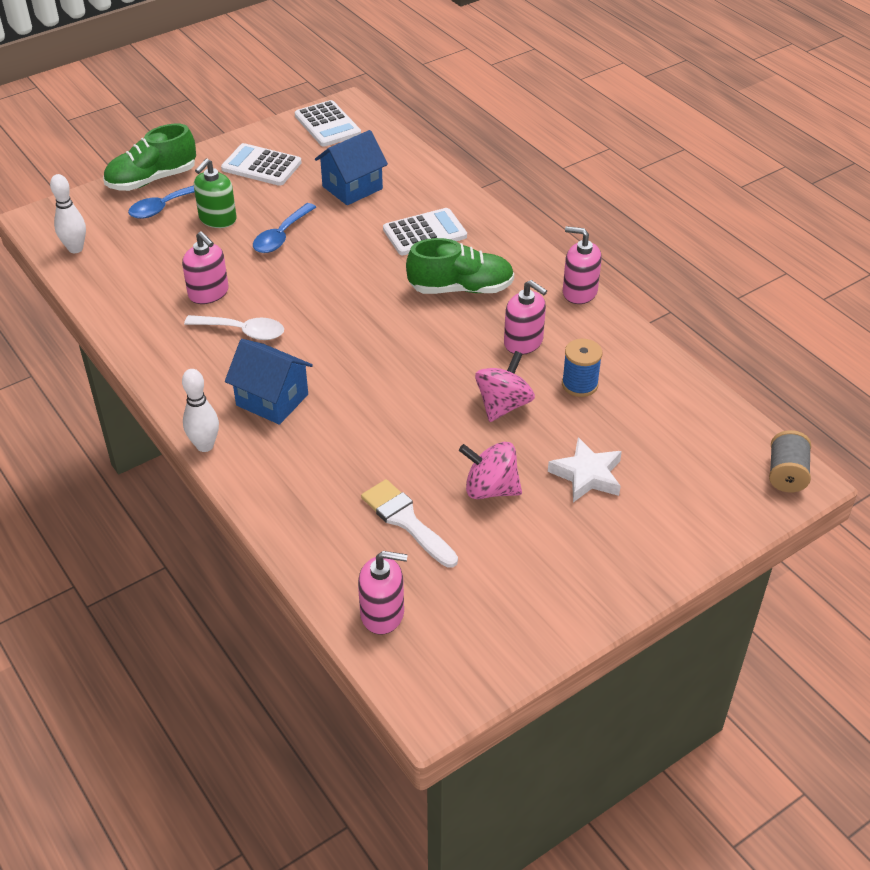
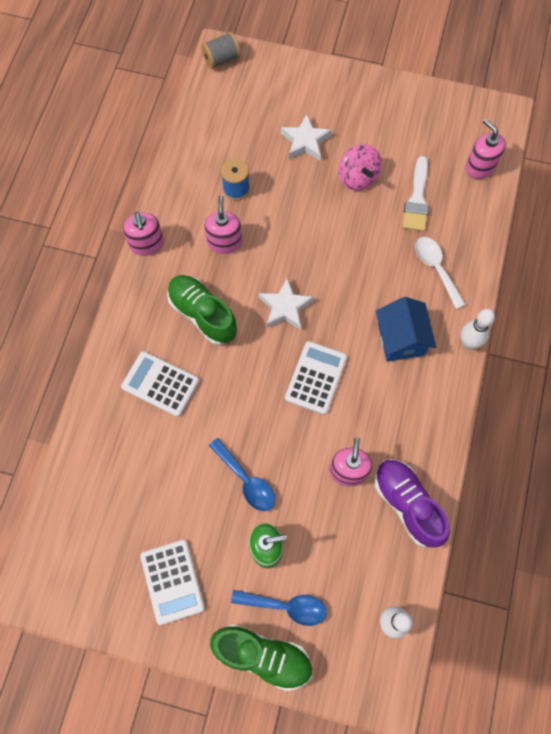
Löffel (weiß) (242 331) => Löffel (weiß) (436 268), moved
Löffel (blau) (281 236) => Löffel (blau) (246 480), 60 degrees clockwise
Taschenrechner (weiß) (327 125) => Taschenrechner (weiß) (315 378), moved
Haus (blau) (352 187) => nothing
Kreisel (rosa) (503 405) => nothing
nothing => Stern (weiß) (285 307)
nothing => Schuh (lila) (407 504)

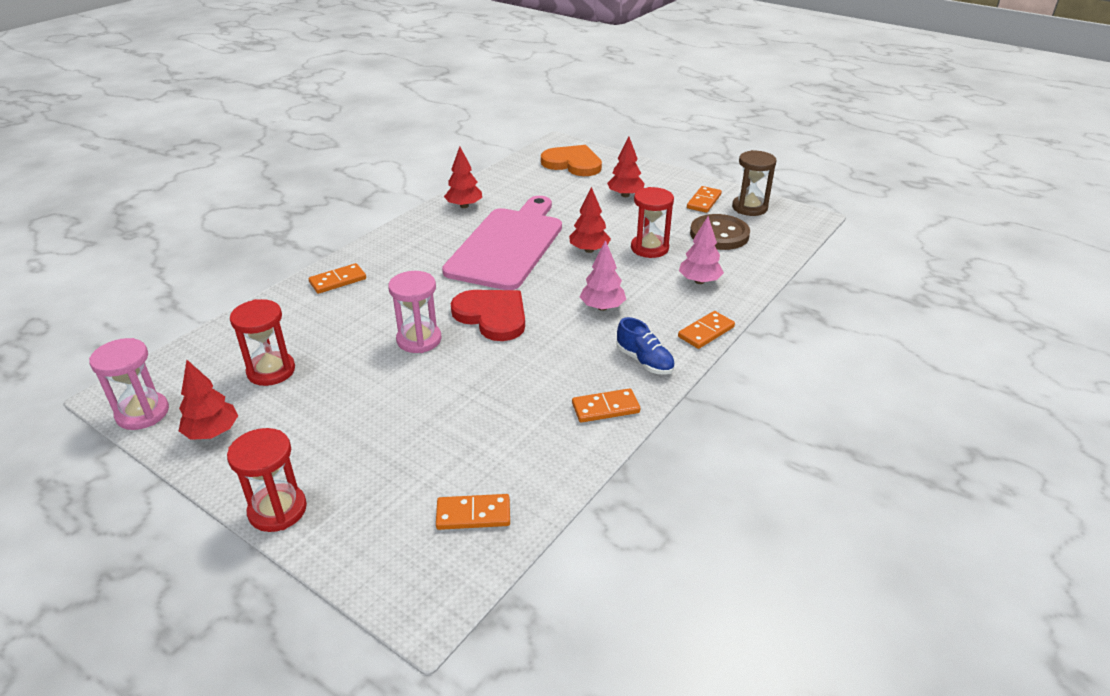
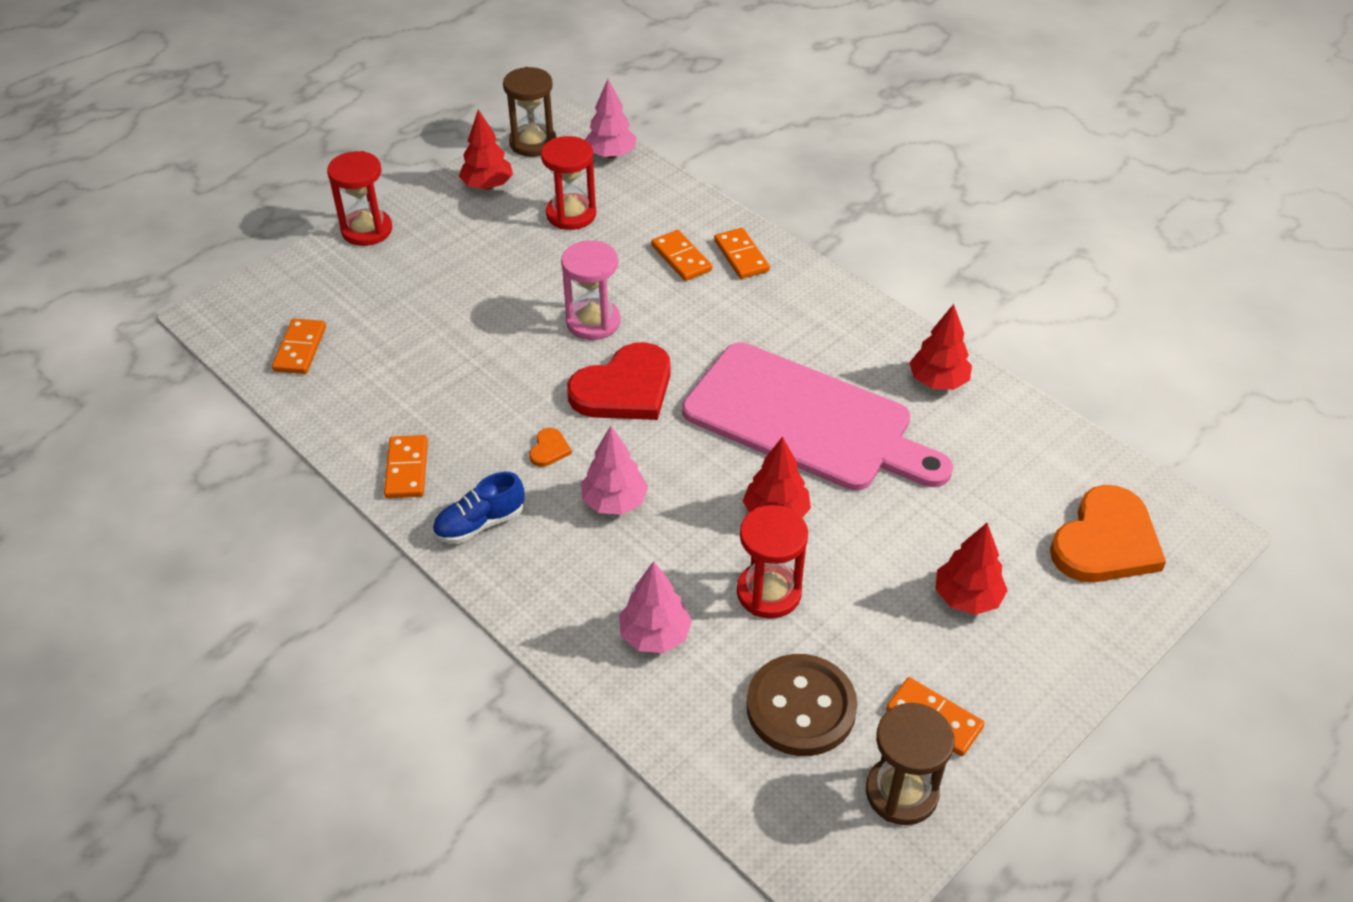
Sanduhr (rosa) (142 413) => Sanduhr (braun) (533 143)
Dominostein (orange) (706 332) => Dominostein (orange) (681 258), moved
nothing => Herz (orange) (549 449)
nothing => Baum (rosa) (611 154)

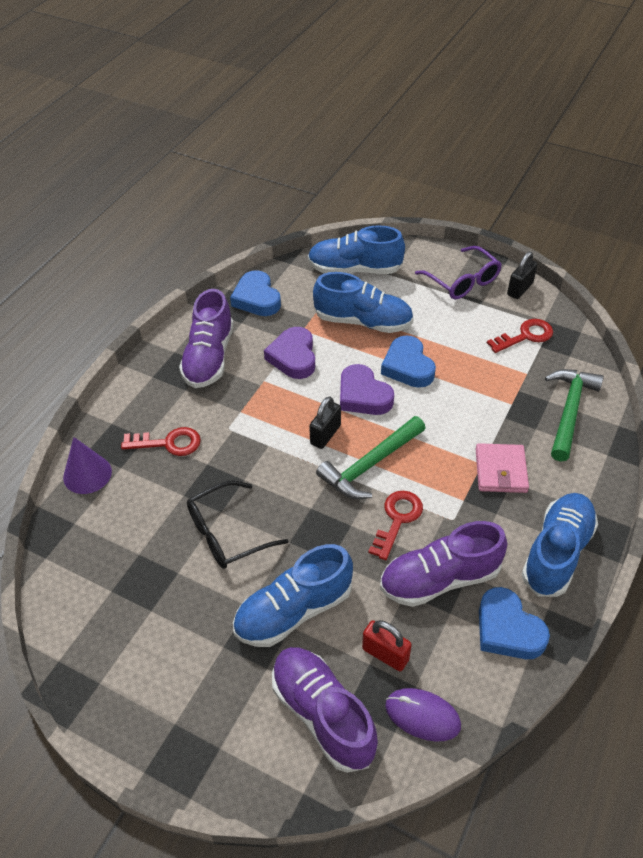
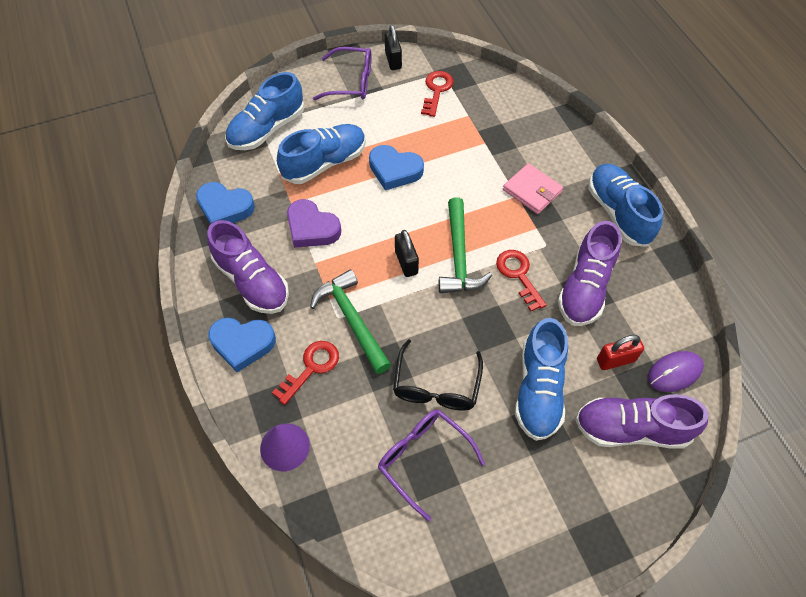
Herz (lila) (363 395) => nothing
Herz (blau) (508 629) => Herz (blau) (242 344), moved
Hammer (grün) (569 411) => Hammer (grün) (352 320), moved
nothing => Brille (lila) (423 458)

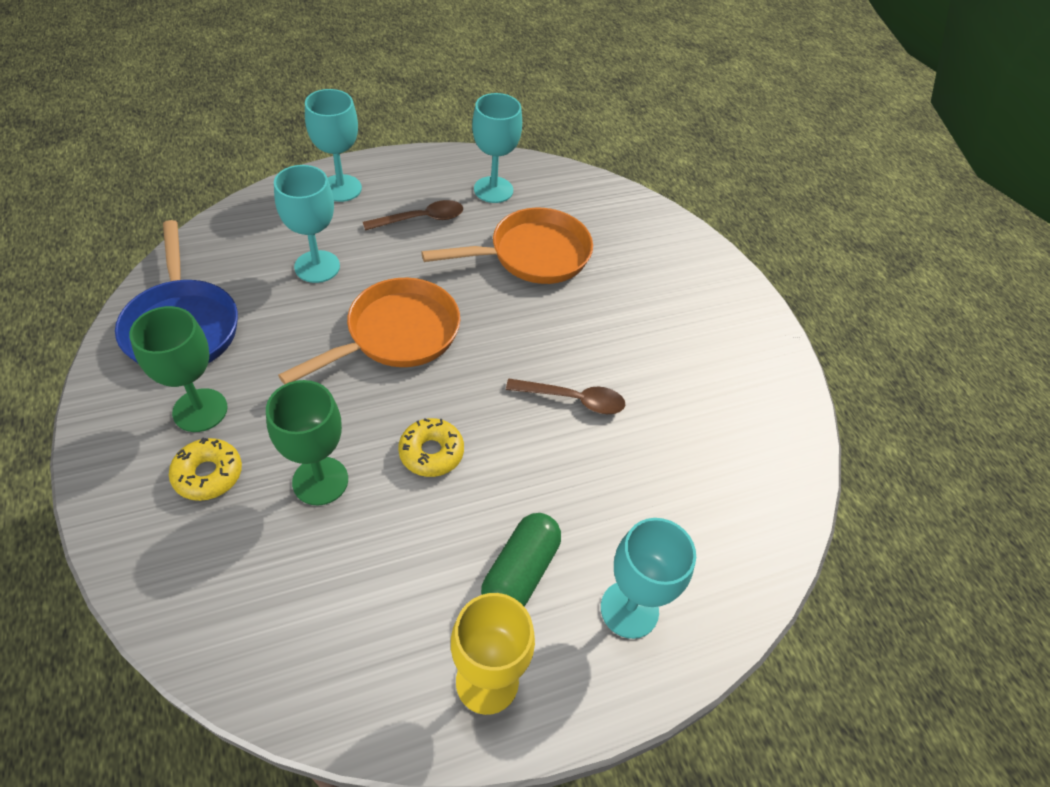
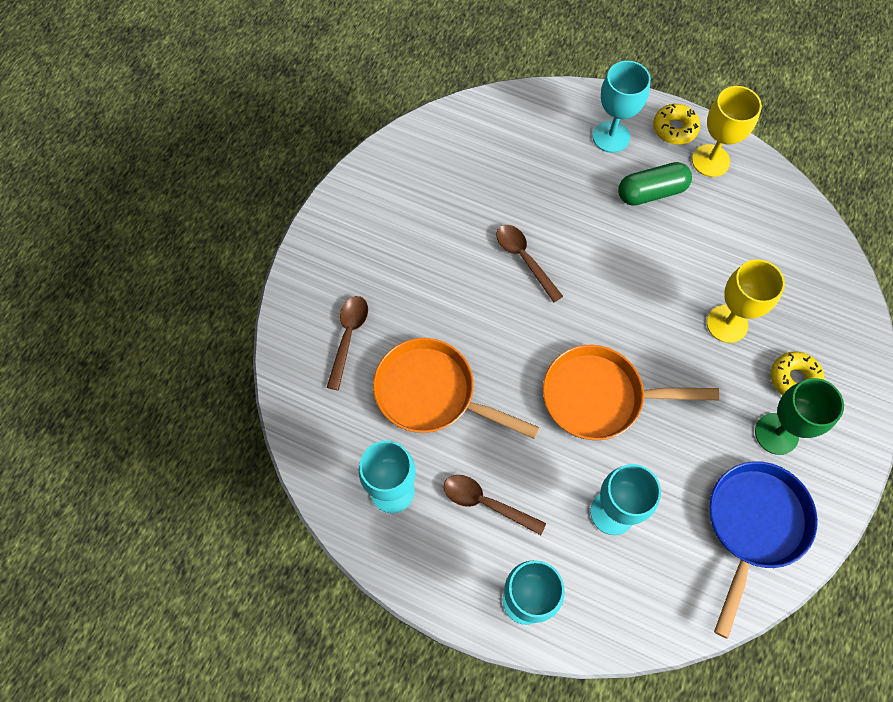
Kelch (grün) (320 481) => Kelch (gelb) (727 324)
Donut (gelb) (431 452) => Donut (gelb) (674 128), moved
nothing => Löffel (braun) (348 337)

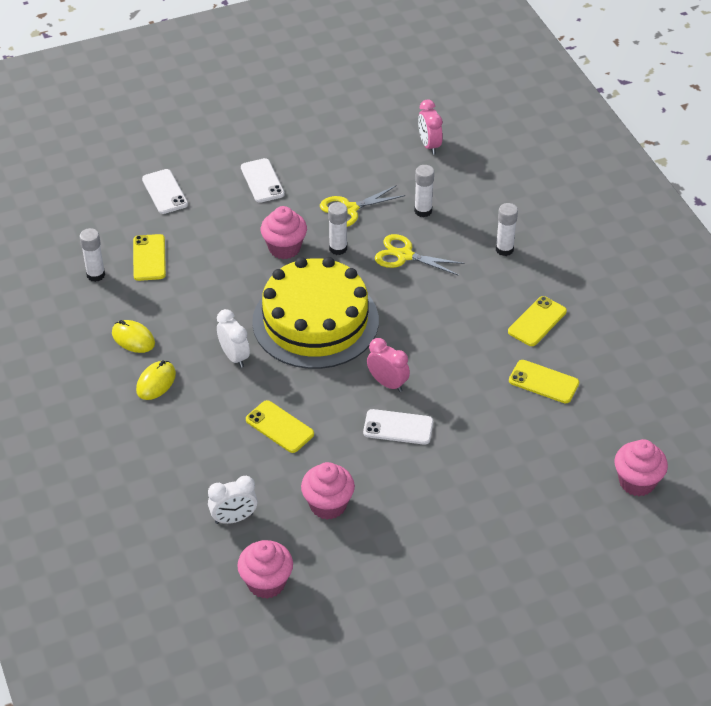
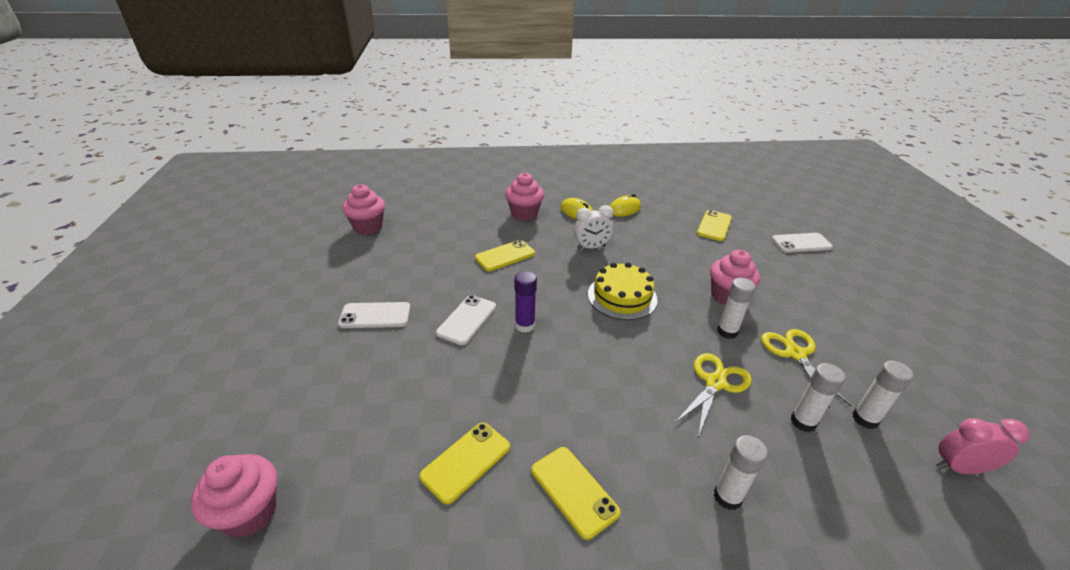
Klebestift (weiß) (95 275) => Klebestift (weiß) (865 419), moved
Handy (gelb) (149 258) => Handy (gelb) (714 226), 75 degrees counterclockwise
Wecker (weiß) (234 518) => nothing
Handy (weiß) (262 181) => Handy (weiß) (375 315), moved
Kuchen (gelb) (315 321) => Kuchen (gelb) (622 296), x0.56
Muffin (rosa) (328 505) => Muffin (rosa) (524 214), moved
Wecker (rosa) (387 383) => Klebestift (lila) (524 325)

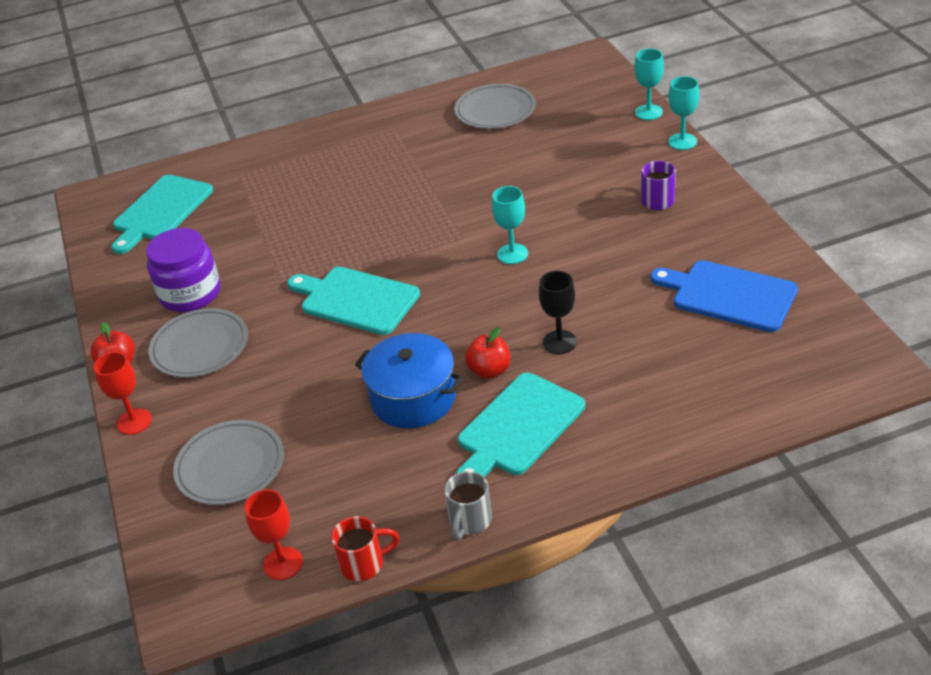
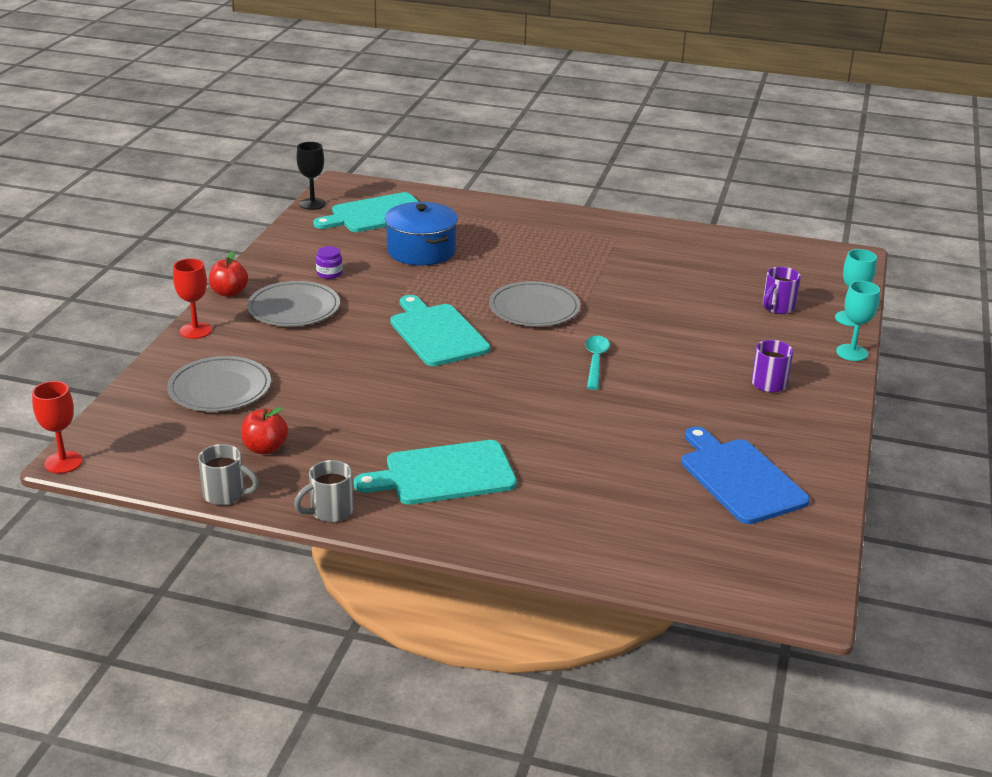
Einmachglas (lila) (190 294) => Einmachglas (lila) (329 274), x0.44
Kelch (rot) (283 563) => Kelch (rot) (63 462), moved
Tasse (rot) (364 564) => Tasse (grau) (226 495)
Kochtopf (blau) (413 398) => Kochtopf (blau) (421 251), moved
Teller (grau) (495 110) => Teller (grau) (534 308), moved
Apfel (rot) (489 370) => Apfel (rot) (265 448), moved
Kelch (türkis) (512 254) => Löffel (türkis) (595 361)
Kelch (schwarz) (559 342) => Kelch (schwarz) (312 204), moved
nothing => Tasse (lila) (777 307)

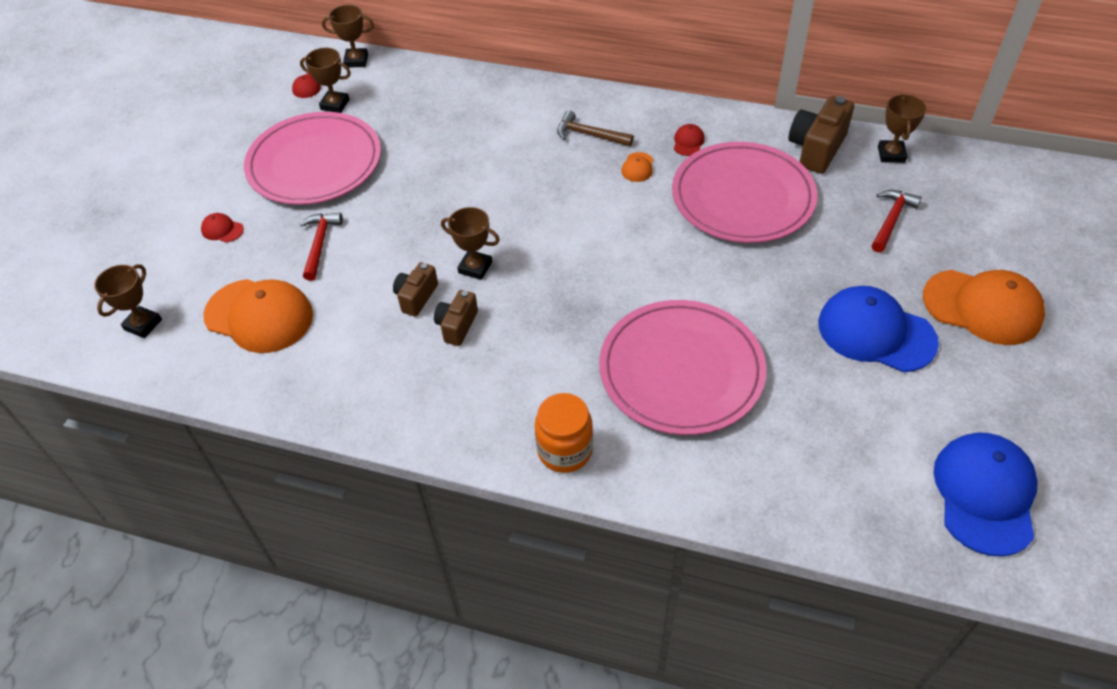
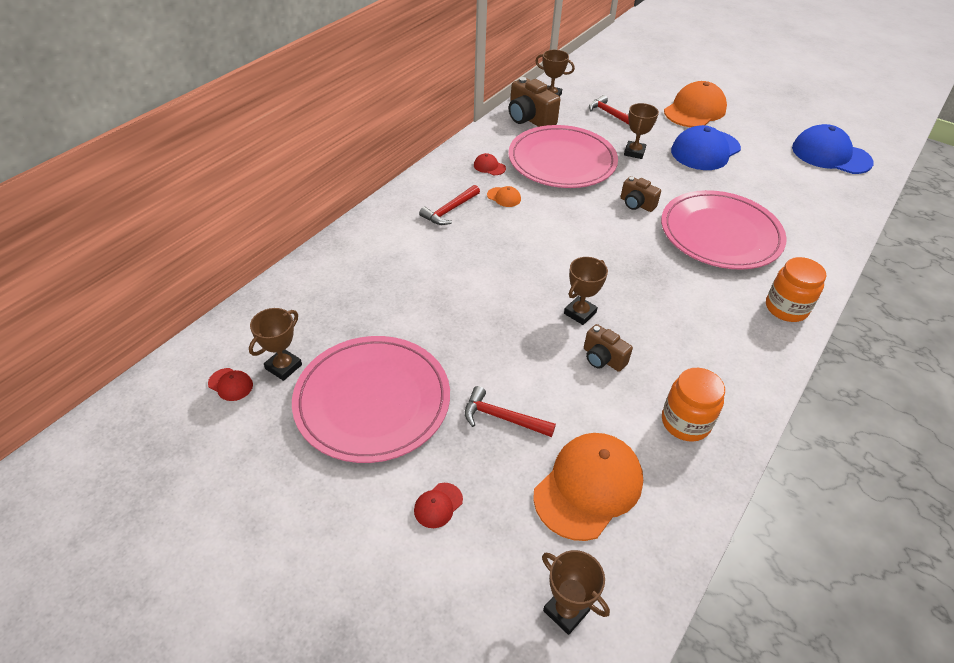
Pokal (braun) (356 61) => Pokal (braun) (634 152), moved
Kamera (braun) (457 326) => Kamera (braun) (636 204), moved
Hammer (braun) (589 135) => Hammer (rot) (450 210)
nothing => Einmachglas (orange) (685 422)

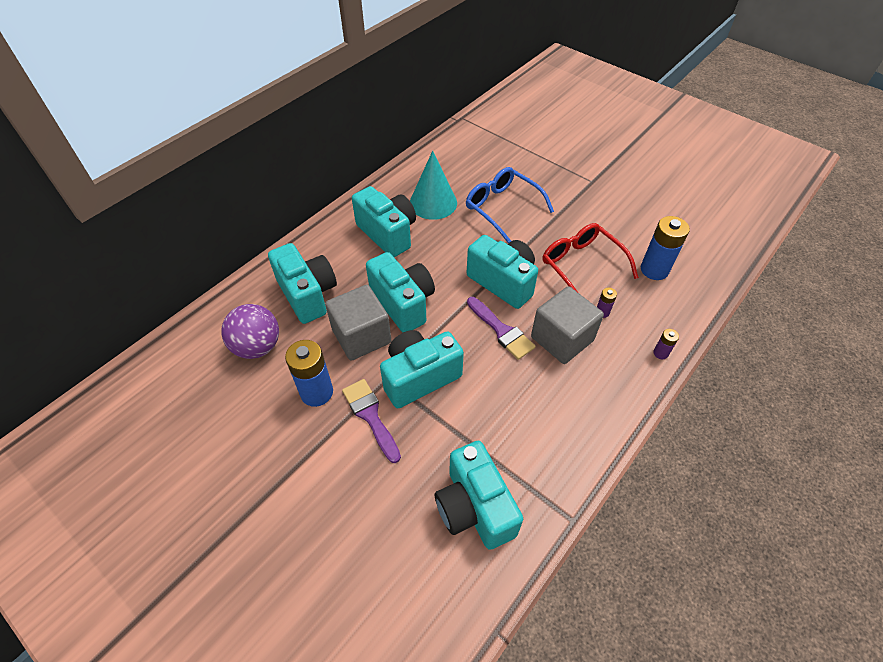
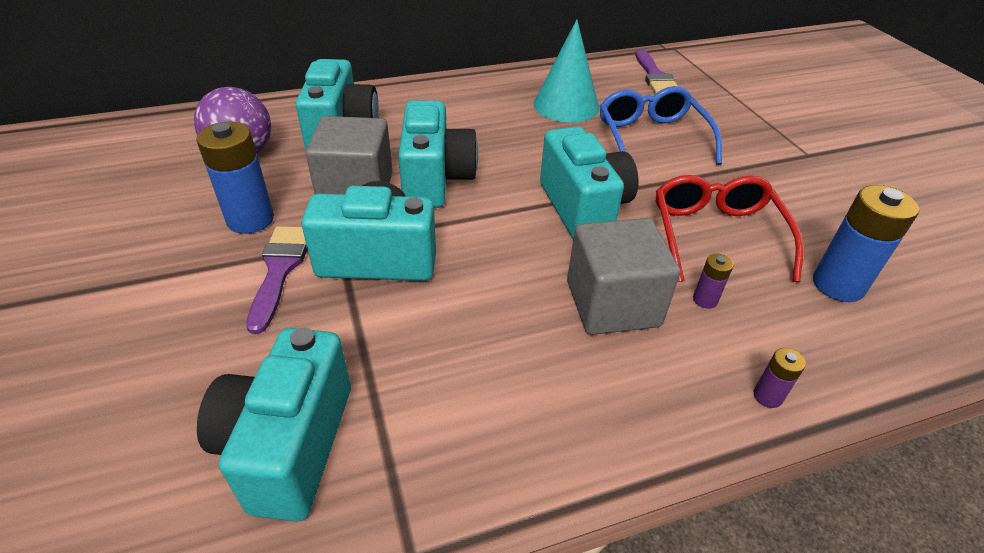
Kamera (türkis) (388 234) => nothing
Pinsel (lila) (501 330) => Pinsel (lila) (654 76), moved

